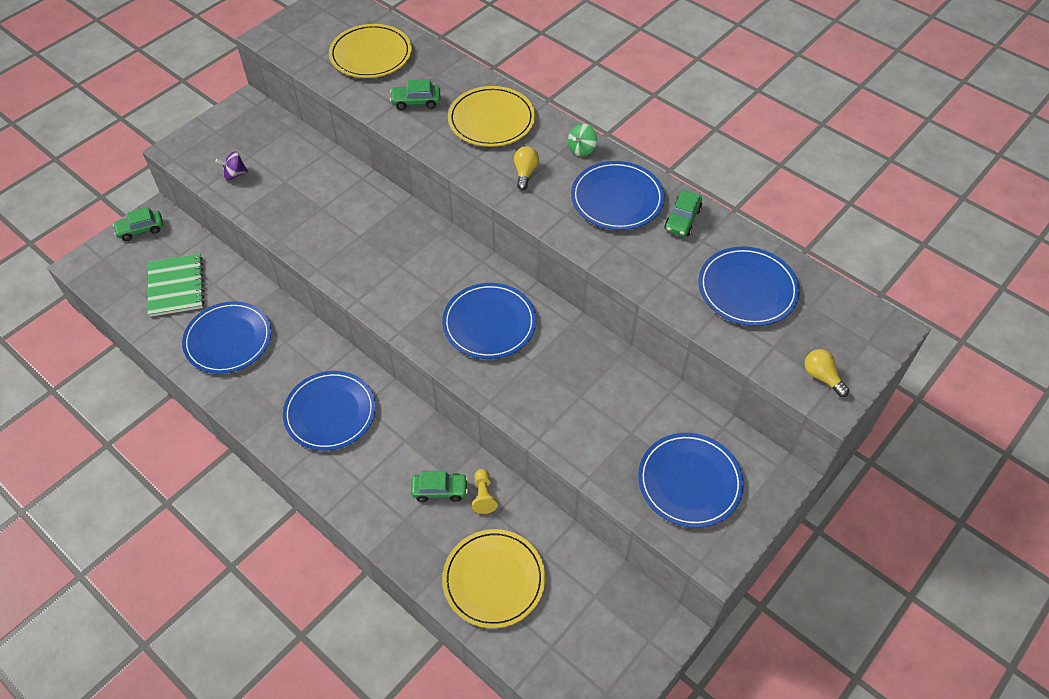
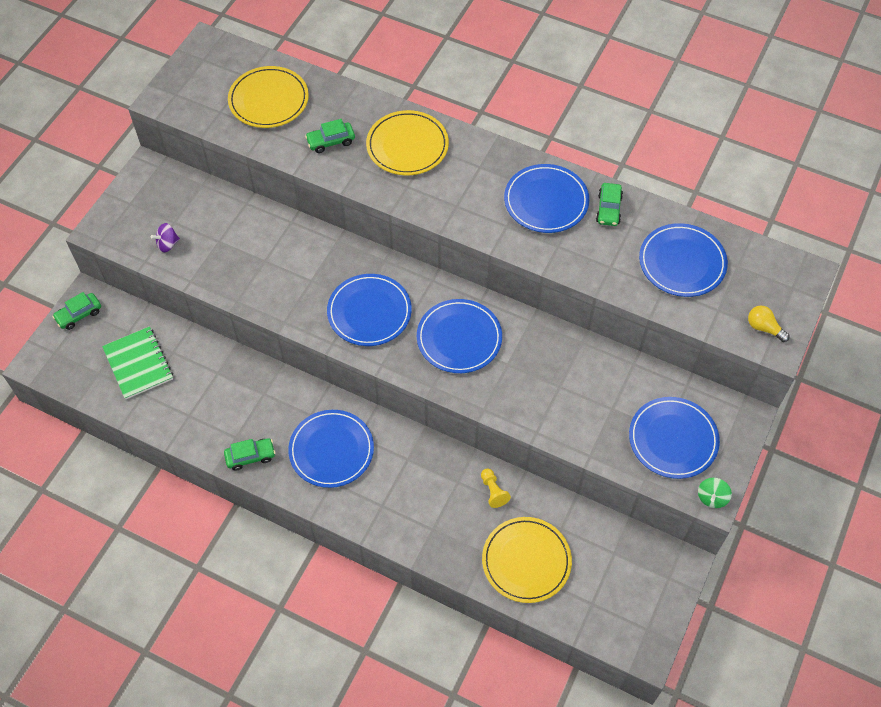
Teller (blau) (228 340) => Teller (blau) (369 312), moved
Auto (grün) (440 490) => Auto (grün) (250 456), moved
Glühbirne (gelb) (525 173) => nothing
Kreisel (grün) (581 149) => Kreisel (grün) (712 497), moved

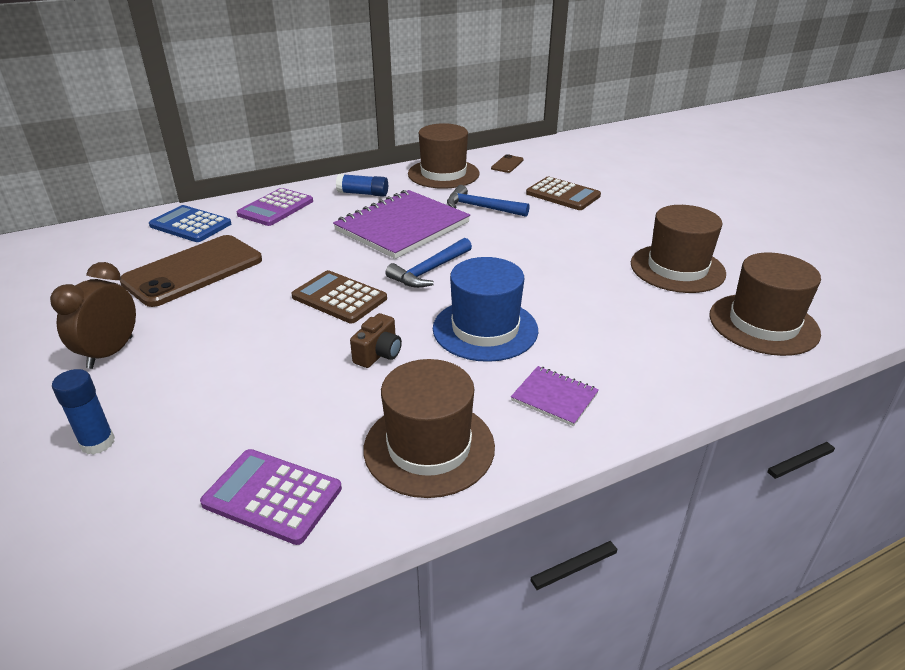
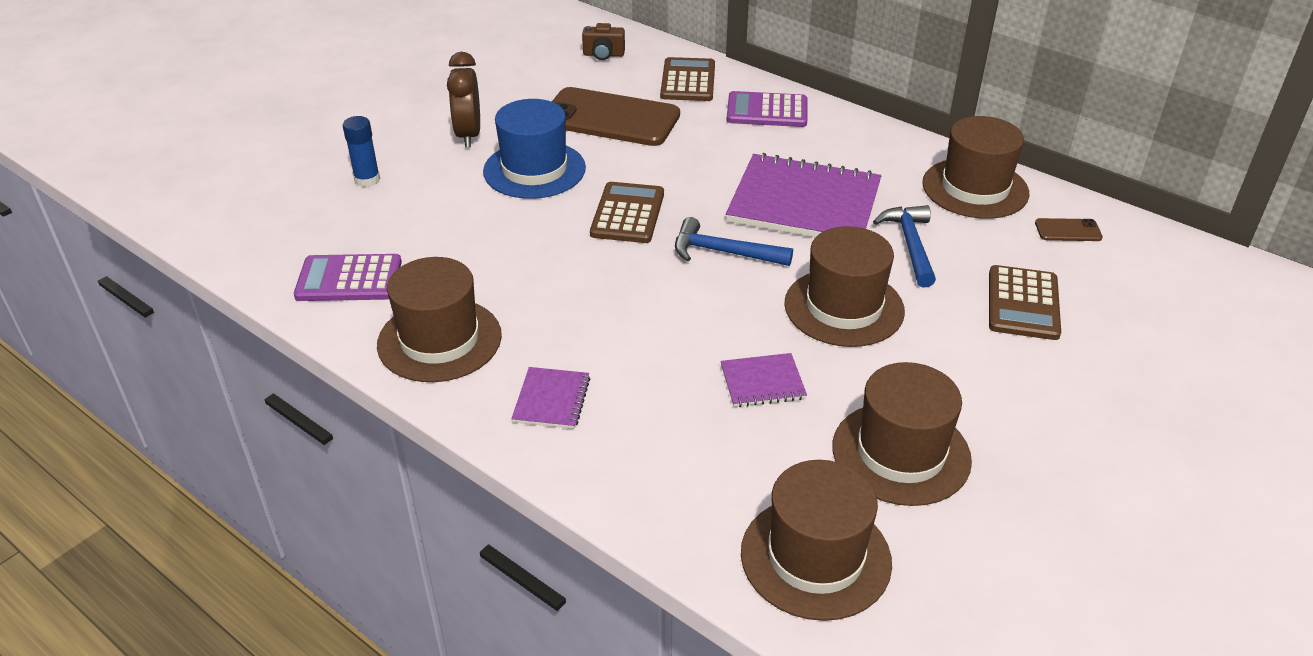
Wecker (braun) (110 352) => Wecker (braun) (468 135), 90 degrees counterclockwise
Taschenrechner (blau) (190 225) => Taschenrechner (braun) (688 81)
Taschenrechner (lila) (272 496) => Taschenrechner (lila) (349 279), 90 degrees counterclockwise
Klebestift (blau) (363 193) => nothing
Kamera (braun) (378 354) => Kamera (braun) (603 55), moved
Hut (blau) (485 329) => Hut (blau) (534 170), moved
nothing => Notizbuch (lila) (762 382)
nothing => Hut (braun) (844 307)

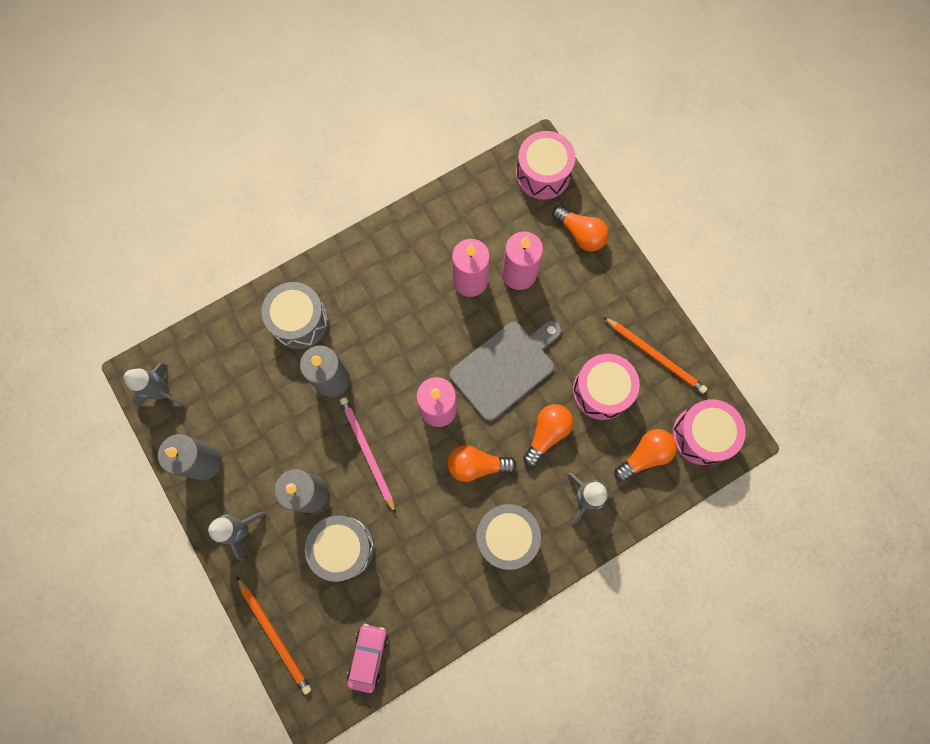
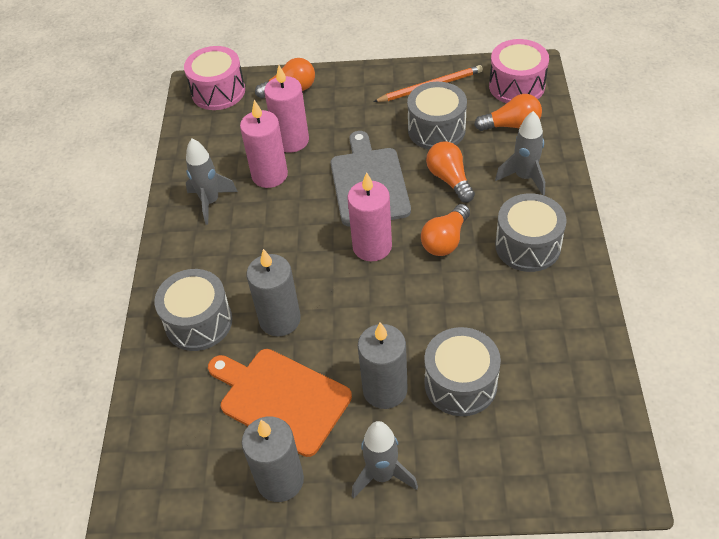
Rakete (grau) (163 392) => Rakete (grau) (210 202), moved
Bleistift (orange) (275 635) => nothing
Bleistift (rosa) (367 452) => nothing
Auto (rosa) (368 656) => nothing
Trommel (rosa) (601 391) => Trommel (grau) (436 129)
Glühbirne (orange) (644 455) => Glühbirne (orange) (511 125), 90 degrees clockwise
nothing => Schneidebrett (orange) (281 398)

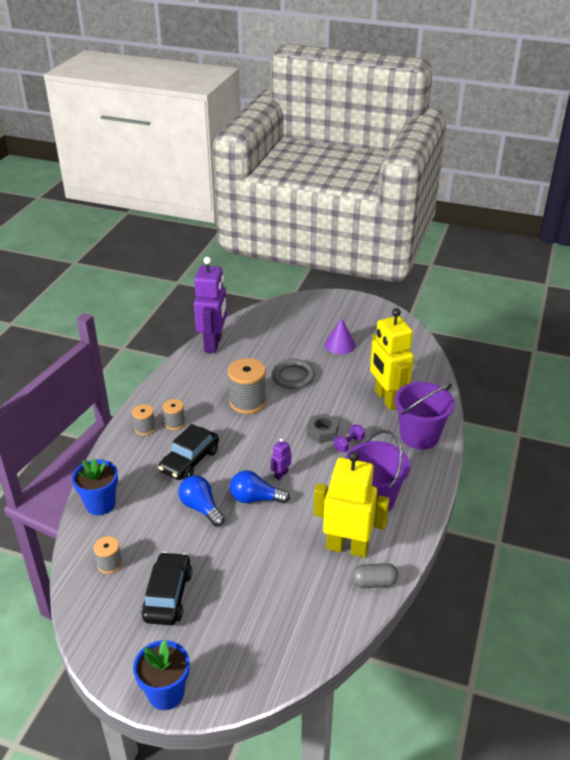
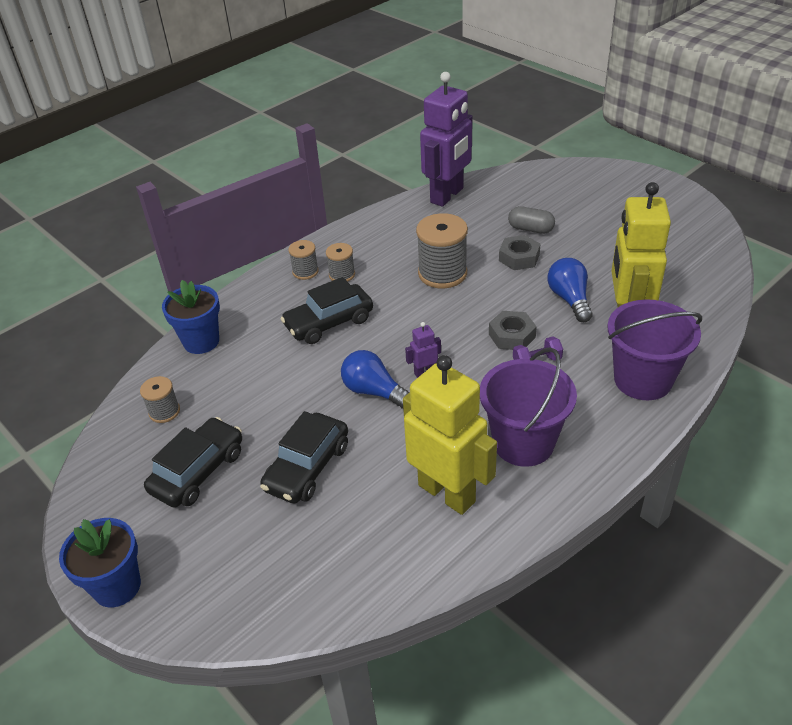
Glühbirne (blau) (201 508) => Glühbirne (blau) (569 299), moved
Ring (grau) (293 377) => Sechskantmutter (grau) (519 257)
Kegel (lila) (340 345) => nothing
Kapsel (grau) (374 582) => Kapsel (grau) (530 229), moved
nothing => Auto (schwarz) (307 467)

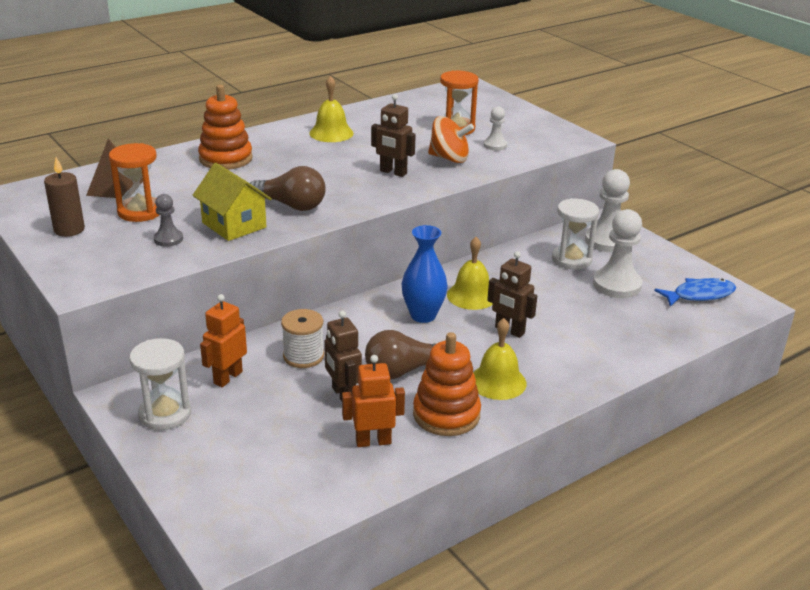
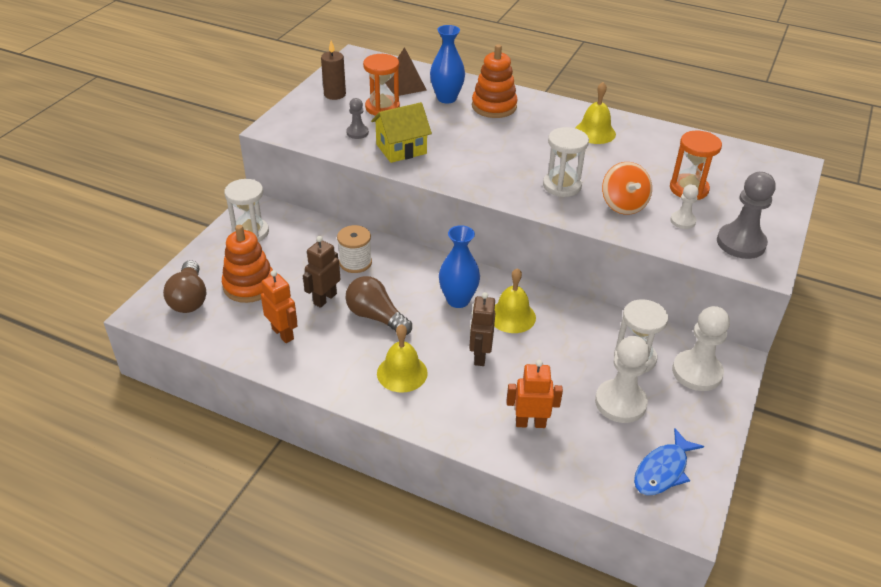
Haus (gelb) (234 225) => Haus (gelb) (401 149), 45 degrees clockwise
Roboter (orange) (228 377) => Roboter (orange) (530 423), moved
Glühbirne (braun) (291 205) => Glühbirne (braun) (189 298), moved
Roboter (braun) (393 172) => Sanduhr (weiß) (562 186)
Stapelspielzeug (orange) (446 414) => Stapelspielzeug (orange) (249 285), moved
Fisch (blau) (699 295) => Fisch (blau) (663 470), 90 degrees clockwise
nothing => Vase (blau) (446 98)
nothing => Bauer (grau) (741 243)

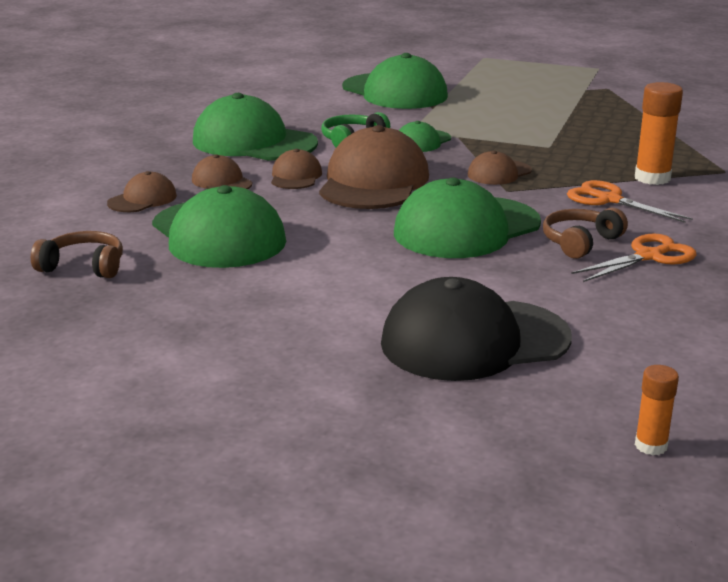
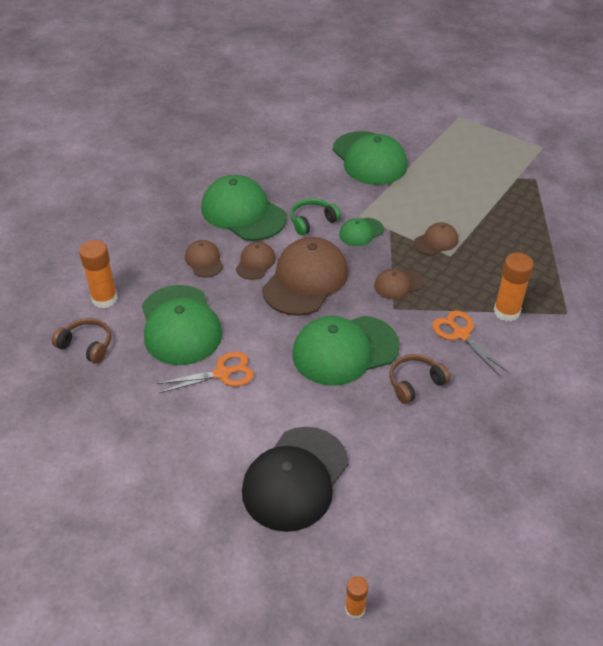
Kappe (braun) (142 199) => Kappe (braun) (436 241), moved
Kappe (schwarz) (474 340) => Kappe (schwarz) (295 478), 60 degrees counterclockwise
Schere (orange) (649 256) => Schere (orange) (222 373), moved
nothing => Klebestift (orange) (104 299)

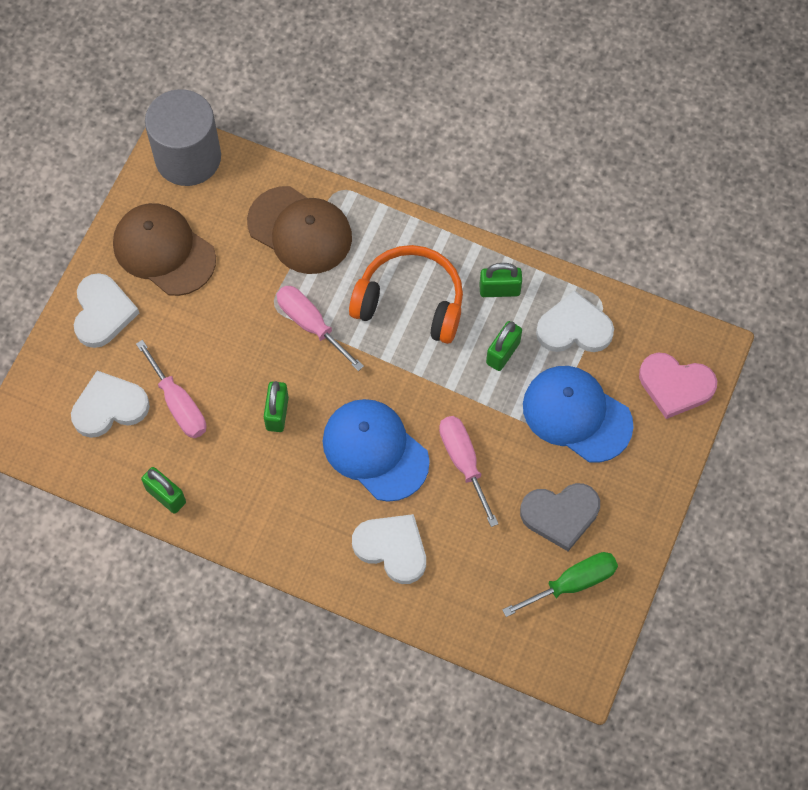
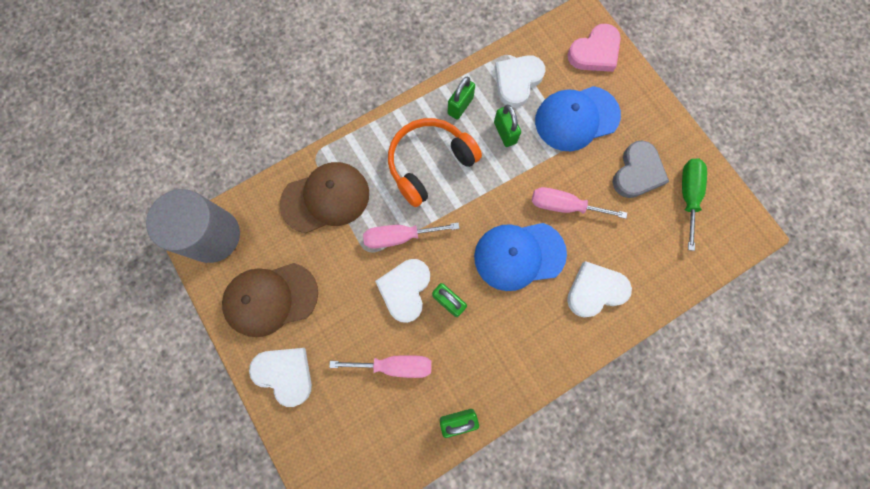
Herz (weiß) (109 407) => Herz (weiß) (405 289), moved

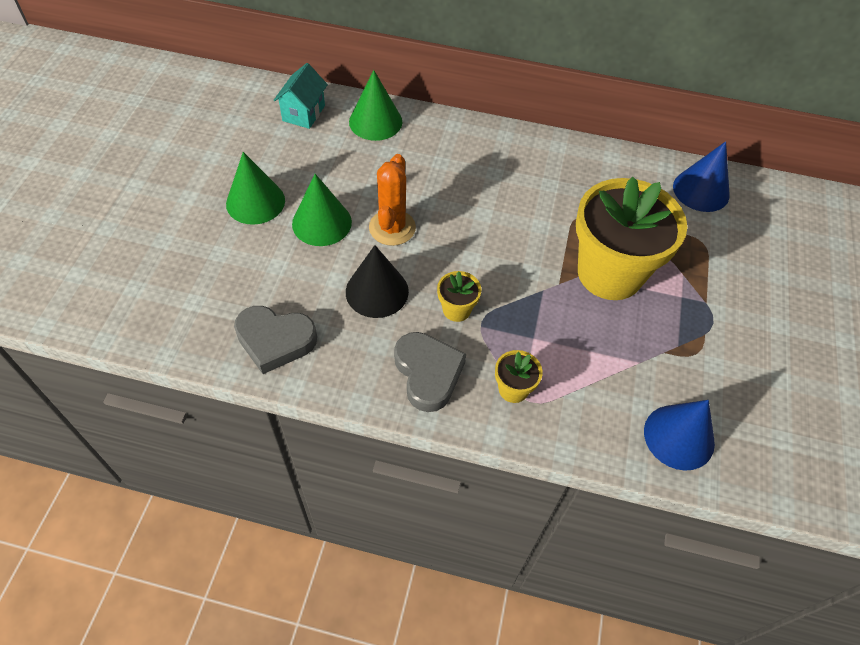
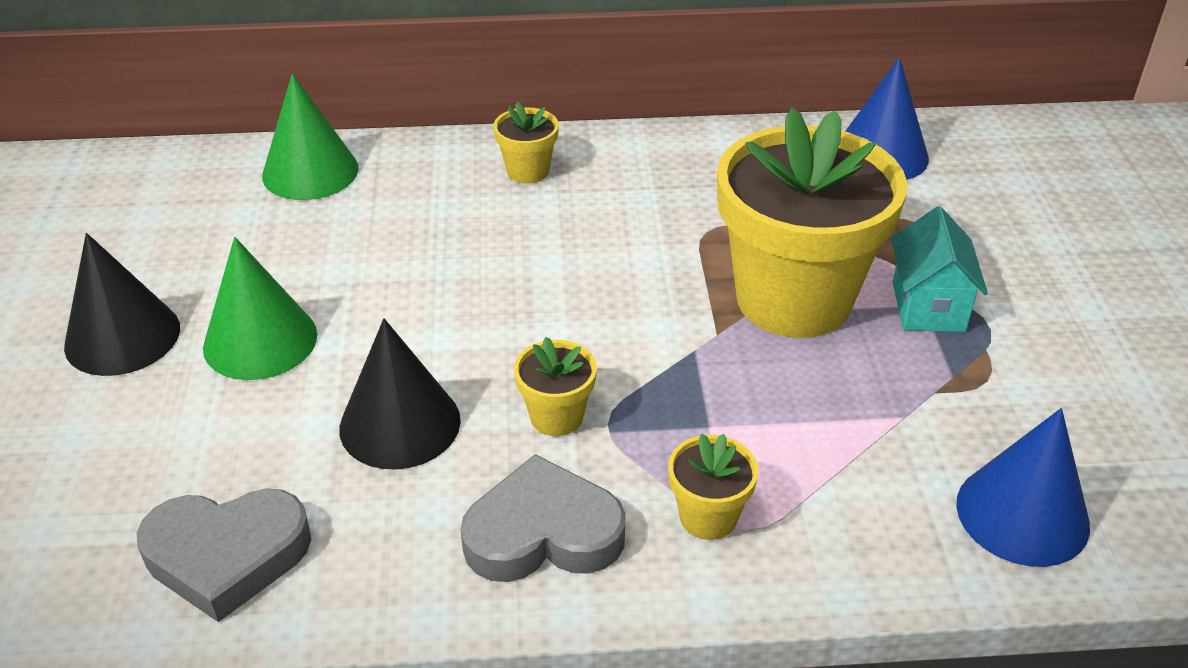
Kegel (grün) (255 202) => Kegel (schwarz) (122 336)
Haus (türkis) (304 113) => Haus (türkis) (928 306), moved
Kaktus (orange) (392 228) => nothing
Herz (grau) (428 373) => Herz (grau) (543 533), 60 degrees counterclockwise
nothing => Blumentopf (gelb) (528 171)

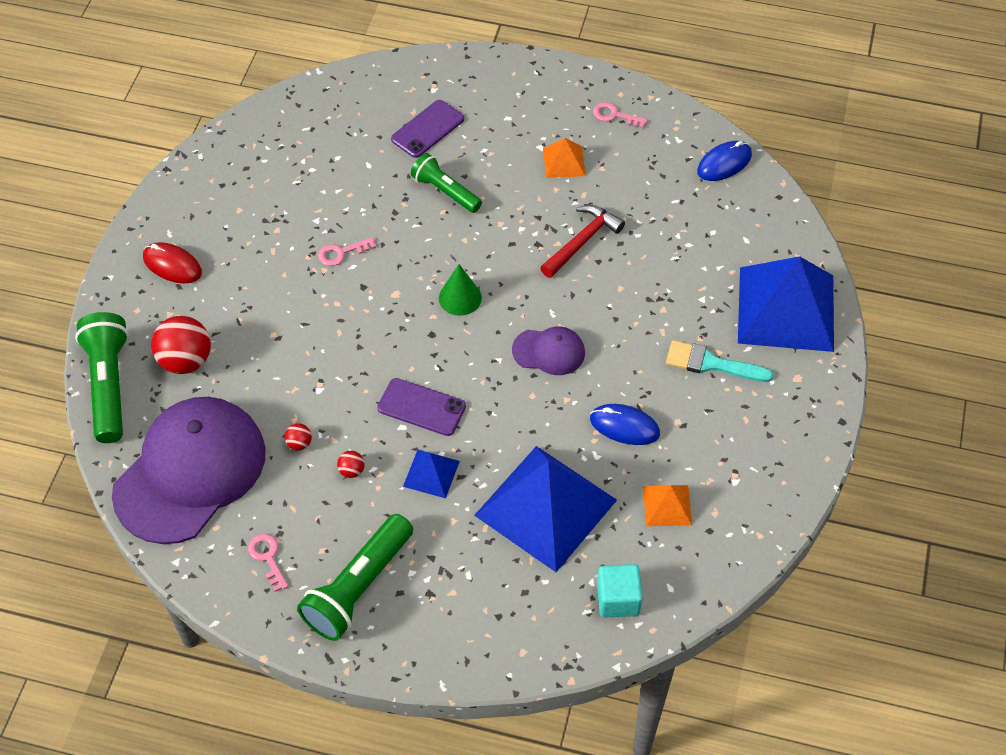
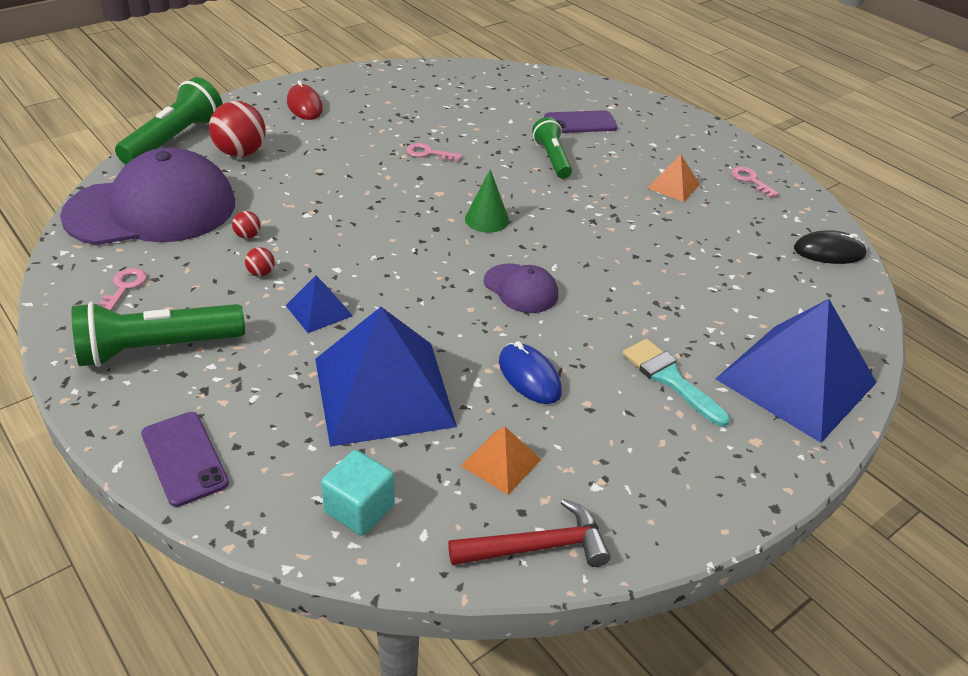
Handy (lila) (421 407) => Handy (lila) (184 458), moved
Hammer (rot) (582 241) => Hammer (rot) (537 547), moved
Computermaus (blau) (724 163) => Computermaus (schwarz) (829 252)

